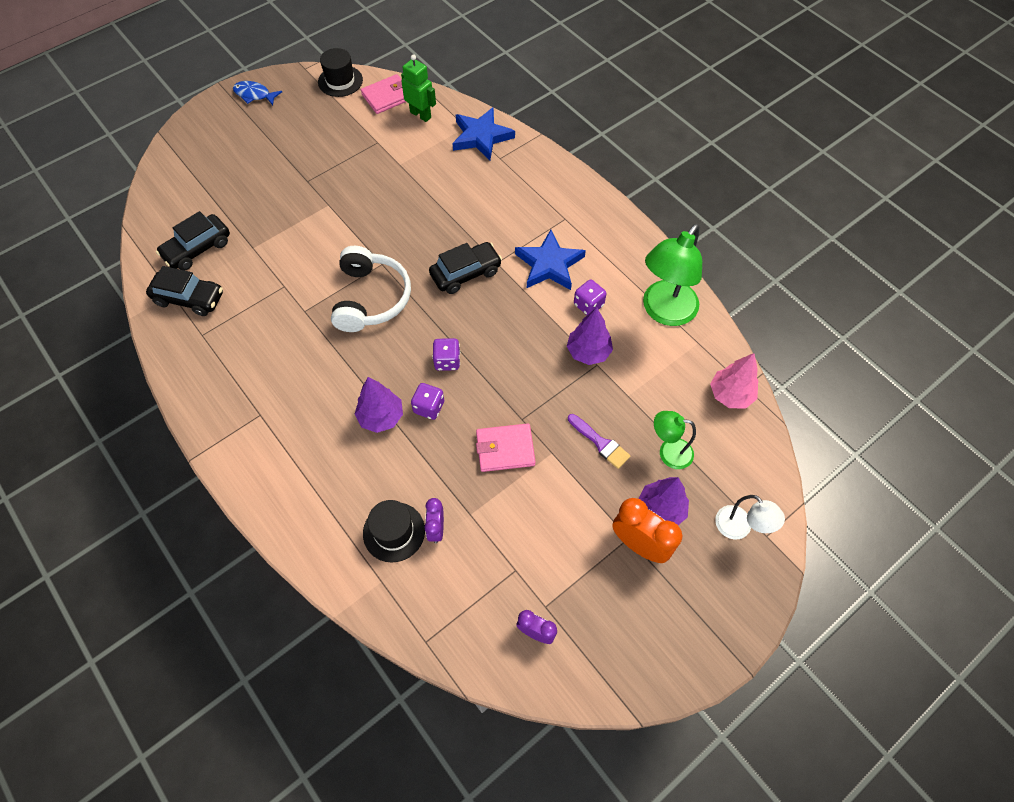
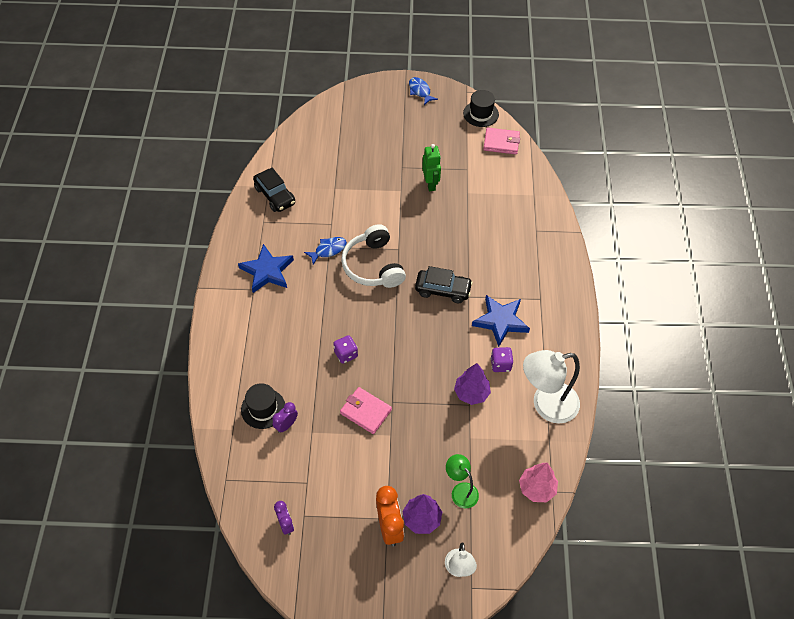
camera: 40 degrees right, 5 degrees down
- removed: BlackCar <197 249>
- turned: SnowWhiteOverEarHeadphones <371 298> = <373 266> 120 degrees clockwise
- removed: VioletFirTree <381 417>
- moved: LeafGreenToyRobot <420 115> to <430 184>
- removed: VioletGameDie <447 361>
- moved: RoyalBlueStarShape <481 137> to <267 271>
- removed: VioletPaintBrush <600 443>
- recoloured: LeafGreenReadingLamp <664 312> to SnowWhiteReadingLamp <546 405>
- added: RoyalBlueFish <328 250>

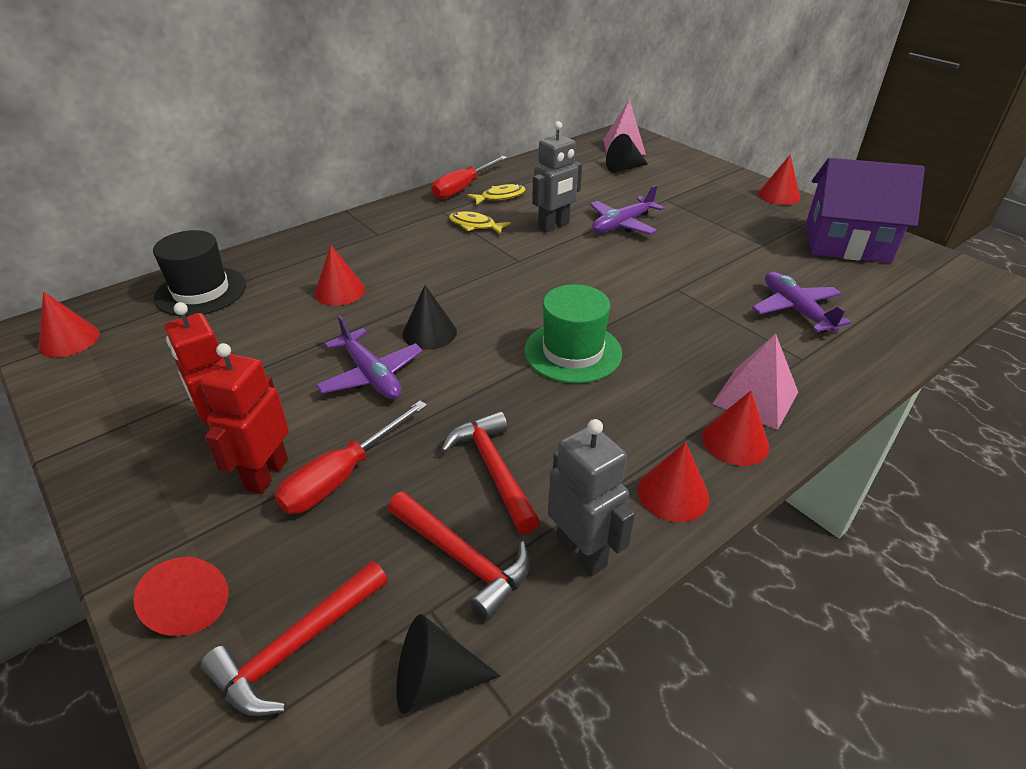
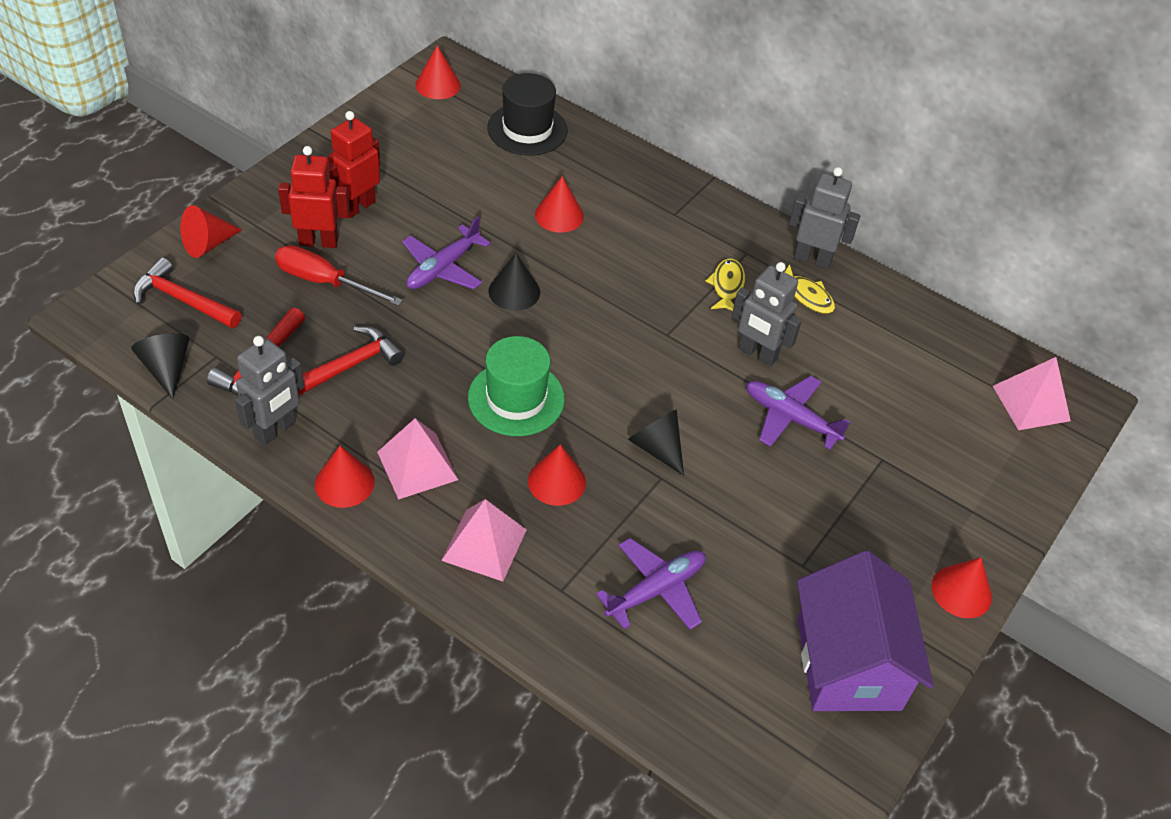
camera: 70 degrees right, 10 degrees up
- replaced: RedScrewdriver <463 188> to AshGreyToyRobot <812 259>
- moved: BlackCone <624 168> to <657 448>
- moved: RedCone <735 441> to <556 481>
- added: PinkPyramidShape <417 465>

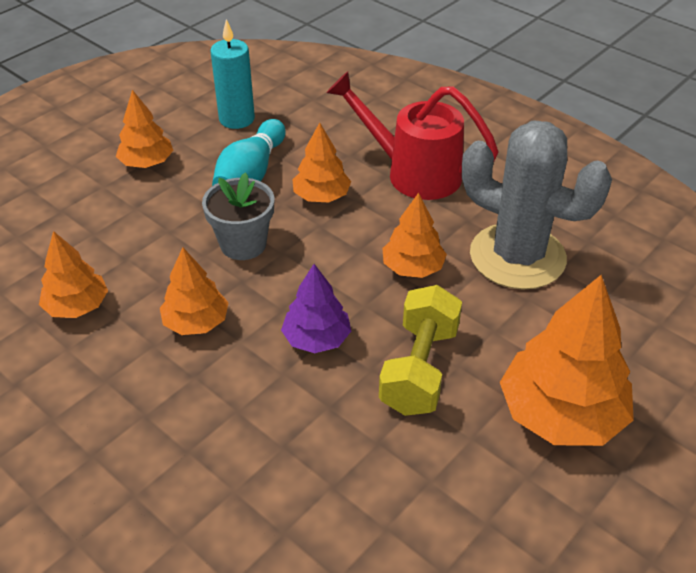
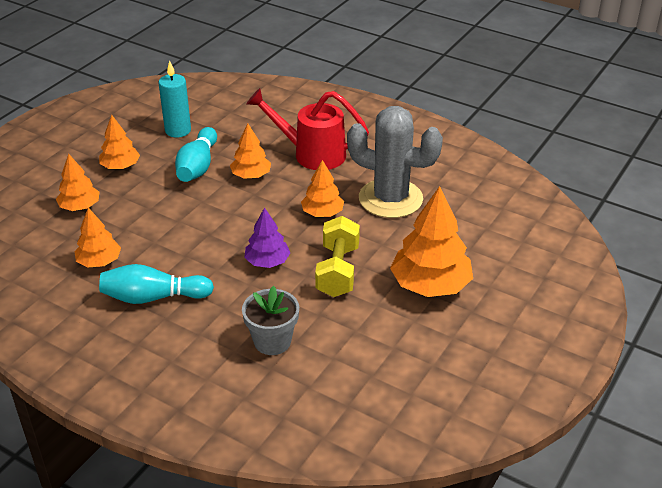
camera: 10 degrees left, 5 degrees down
- moved: OrangeColouredFirTree <196 322> to <80 207>
- moved: AshGreyFlowerPot <243 244> to <272 341>
- added: TealSkittle <153 297>

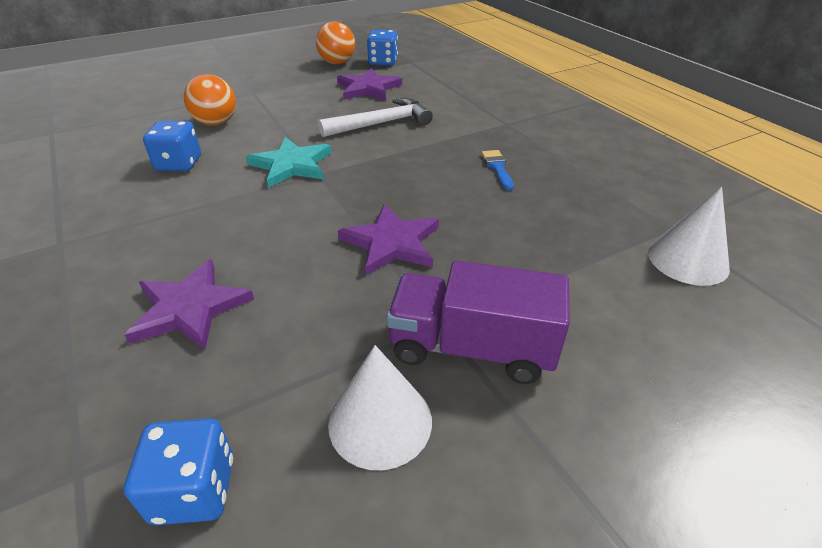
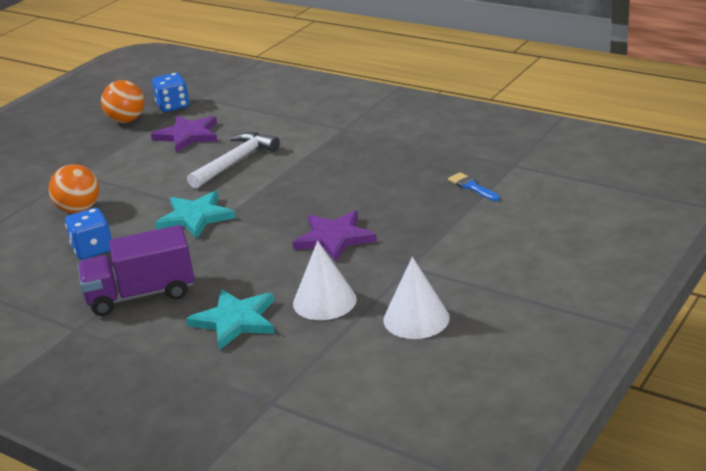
camera: 25 degrees left, 10 degrees down
- removed: RoyalBlueGameDie <194 490>
- recoloured: VioletStarShape <190 308> to TealStarShape <235 320>
- moved: VioletLorry <471 348> to <141 295>
- moved: RoyalBluePaintBrush <497 168> to <472 187>
- moved: SnowWhiteCone <688 259> to <324 301>

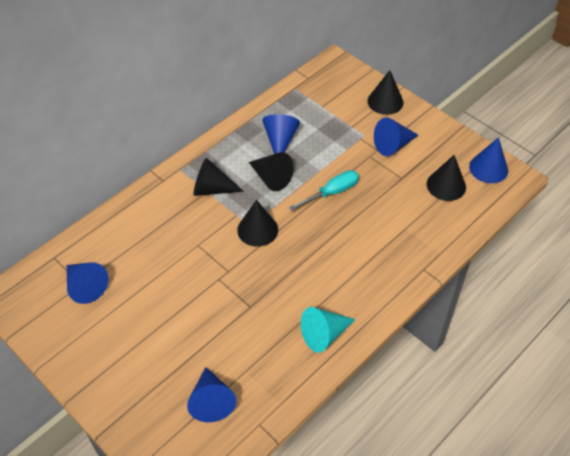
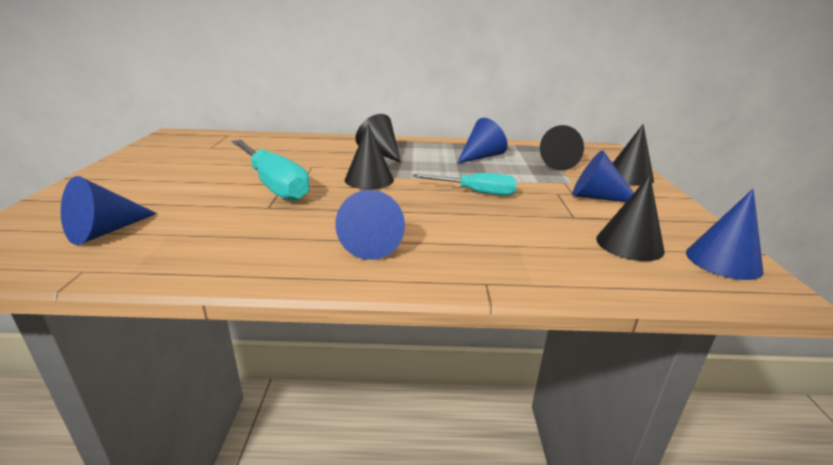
camera: 45 degrees right, 25 degrees down
- moved: RoyalBlueCone <85 286> to <373 243>
- moved: BlackCone <271 178> to <554 163>
- removed: TealCone <324 335>
- added: TealScrewdriver <274 184>

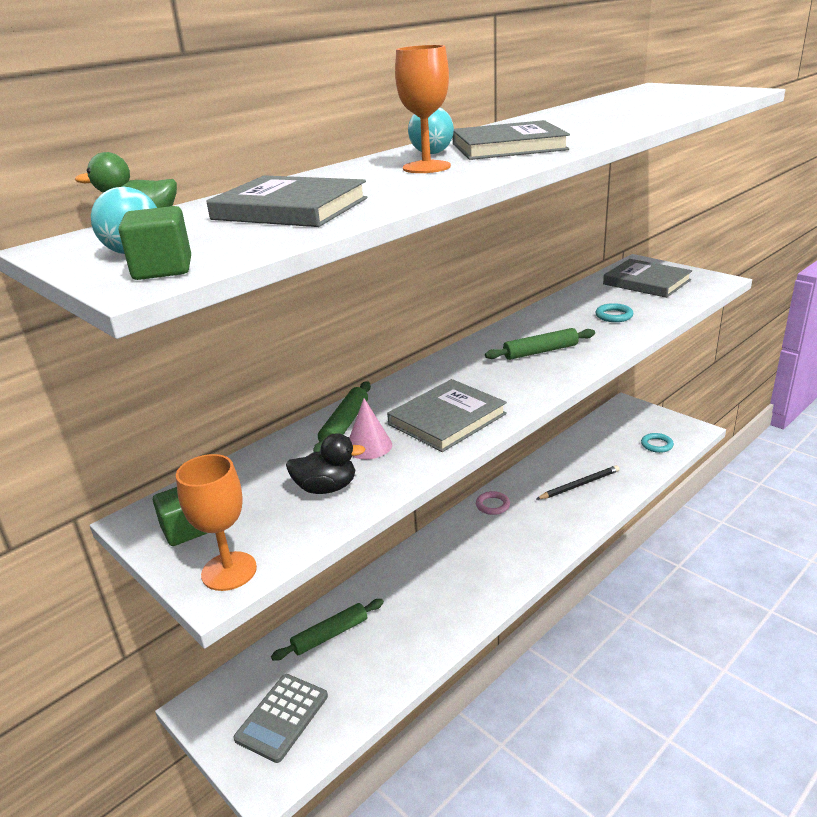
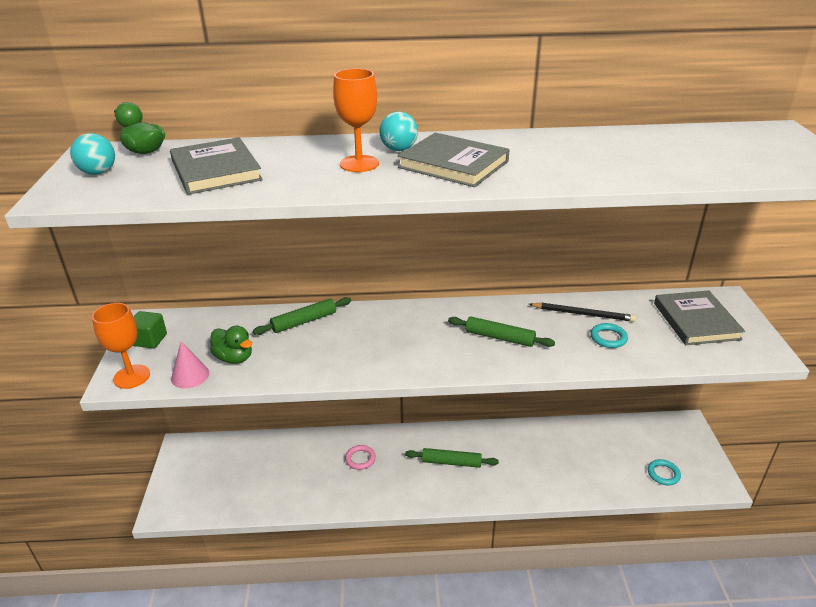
camera: 40 degrees right, 5 degrees up
- removed: LeafGreenBlock <163 269>
- removed: AshGreyAddingMachine <282 717>
- moved: LeafGreenPastryRoller <330 635> to <451 462>
- recoloured: BlackDuck <326 488> to LeafGreenDuck <234 358>
- moved: PinkCone <369 446> to <190 376>
- removed: AshGreyHardcover <447 419>
- moved: PinkRing <492 505> to <360 459>
- moved: BlackLeadPencil <579 485> to <583 314>

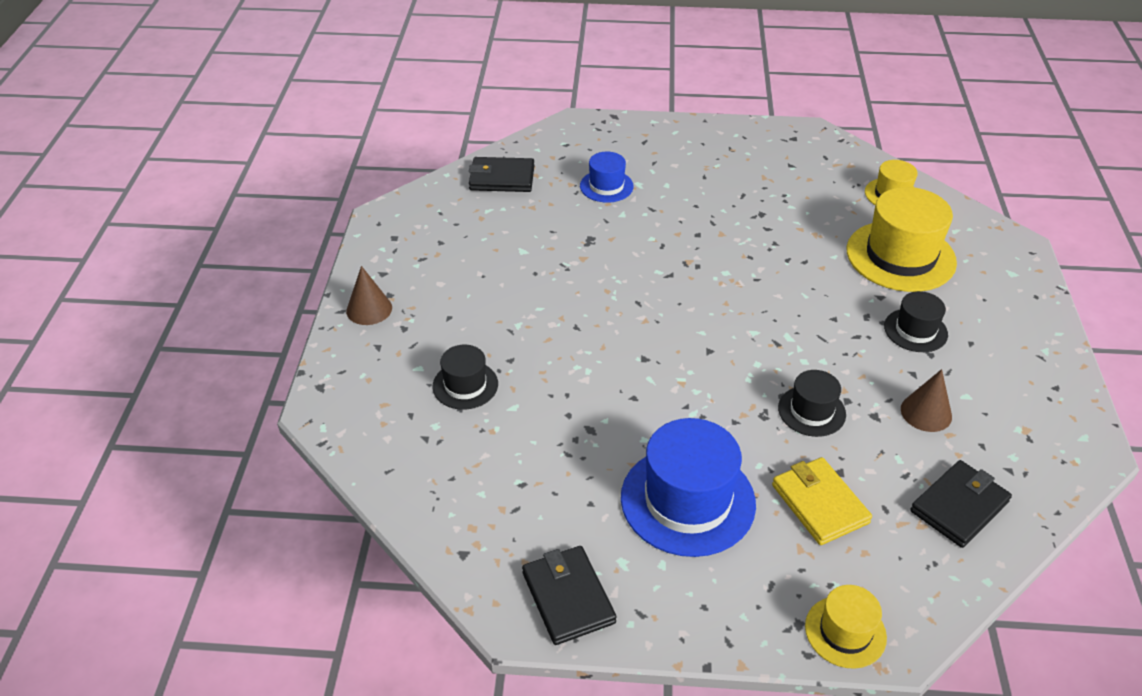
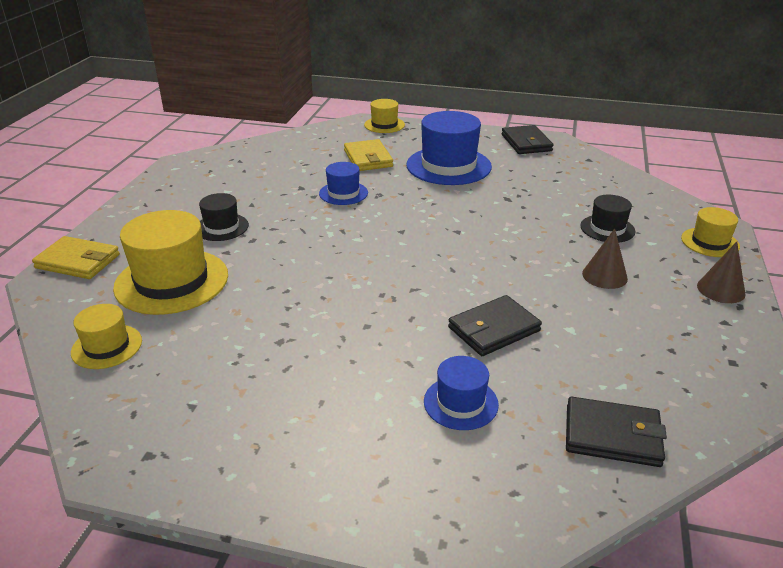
camera: 170 degrees left, 10 degrees down
- recoloured: BlackTopHat <811 411> to RoyalBlueTopHat <343 193>
- moved: BrownCone <926 412> to <604 276>
- moved: BlackBillfold <959 506> to <493 329>
- added: YellowBillfold <78 261>
- added: YellowTopHat <710 242>

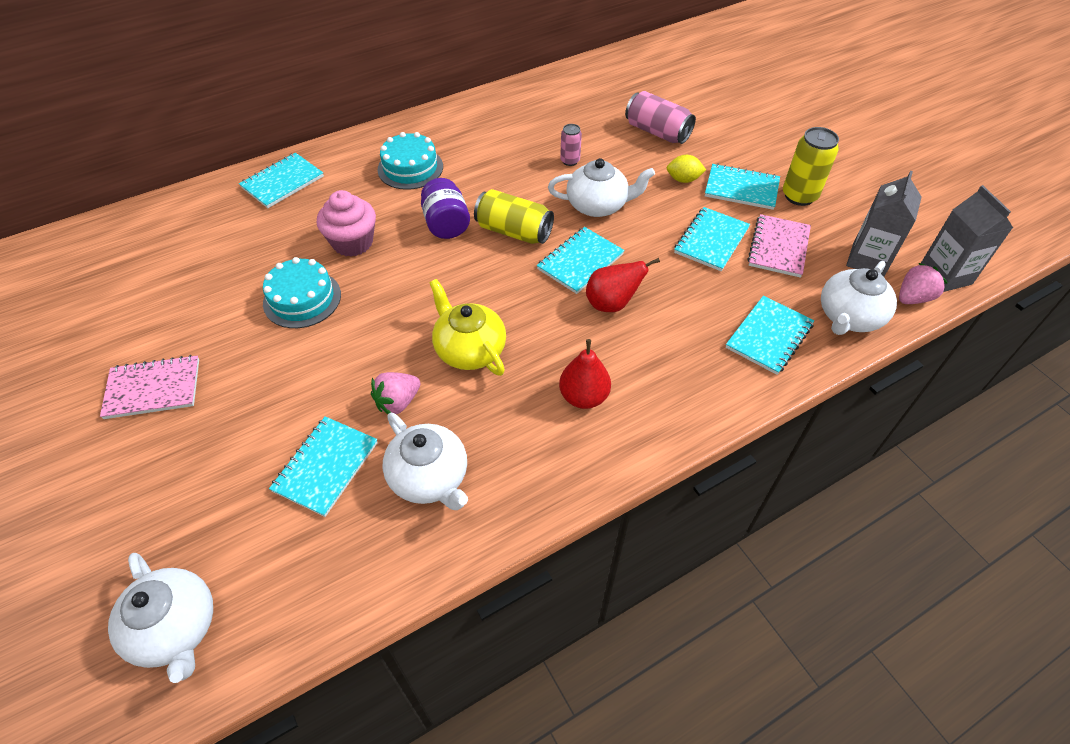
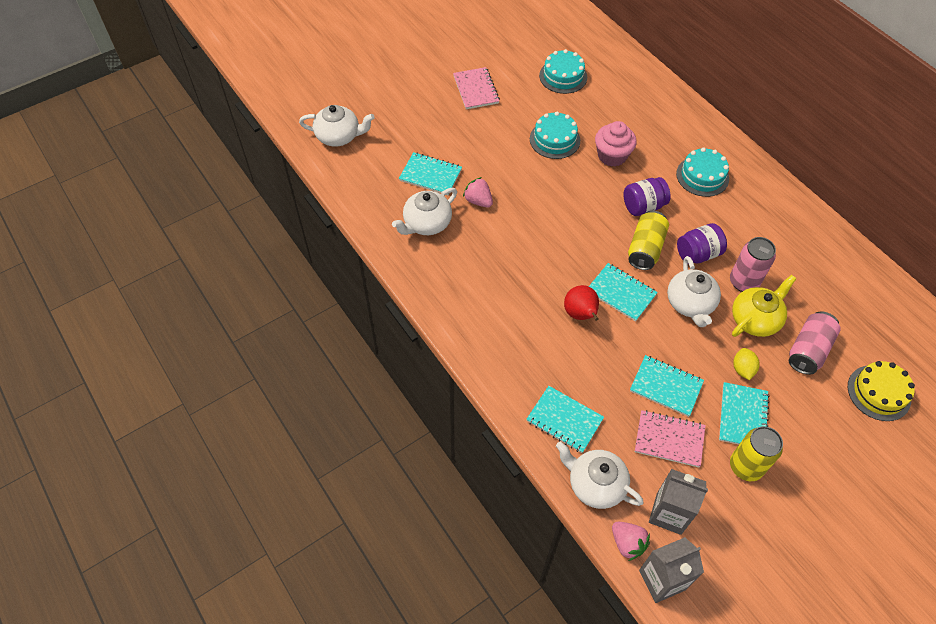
camera: 85 degrees right, 5 degrees up
- turned: SnowWhiteTeaPot <176 628> = <339 136> 135 degrees counterclockwise
- removed: TealNotepad <282 182>
- moved: YellowTeaPot <469 349> to <755 319>
- removed: RedPear <583 397>
- resized: PinkCan <570 161> = <743 282> x1.77
- added: TealLayerCake <563 76>
- added: VioletJamJar <697 254>
- added: YellowLayerCake <879 392>

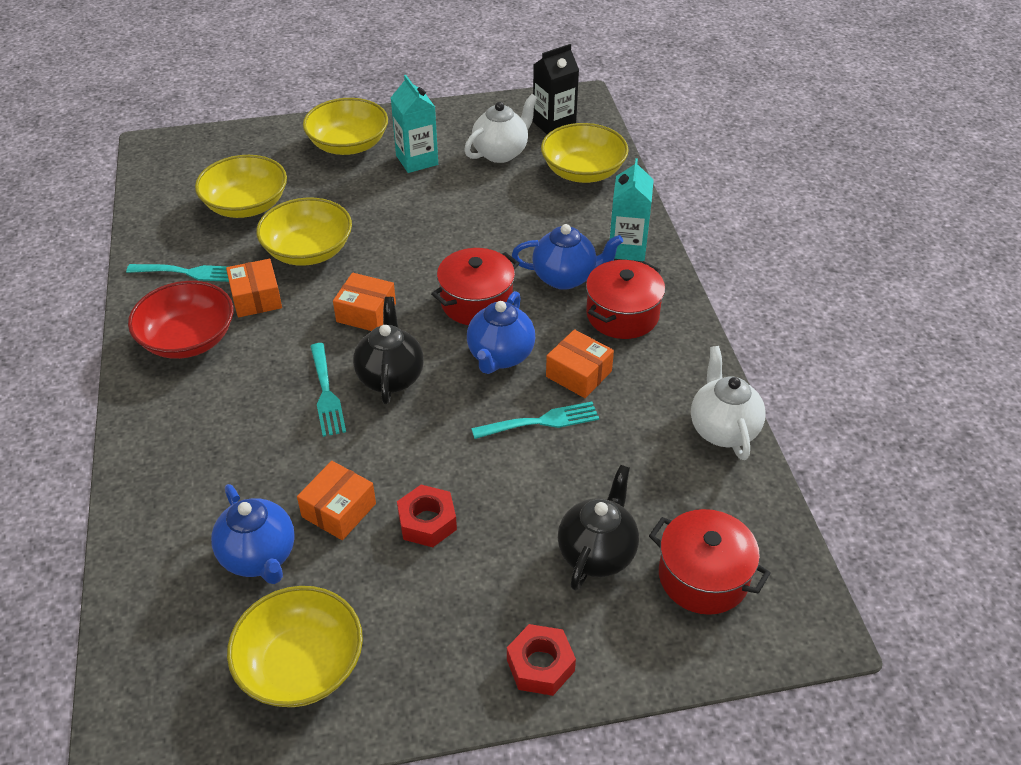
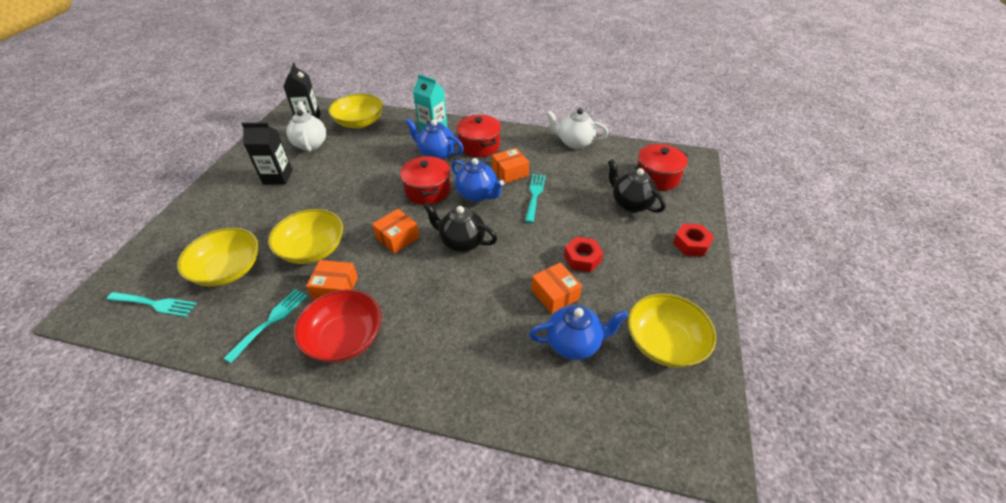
camera: 65 degrees left, 0 degrees up
- removed: YellowBowl <348 145>
- moved: TealTableFork <326 393> to <155 304>
- recoloured: TealMilkCarton <417 160> to BlackMilkCarton <278 177>
- turned: RoyalBlueTeaPot <565 277> = <436 154> 90 degrees counterclockwise

